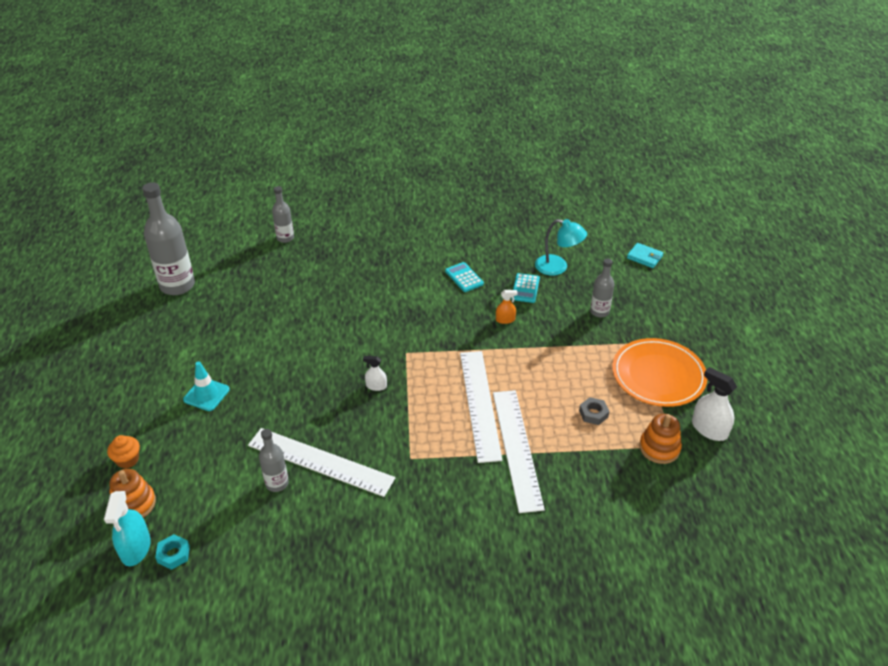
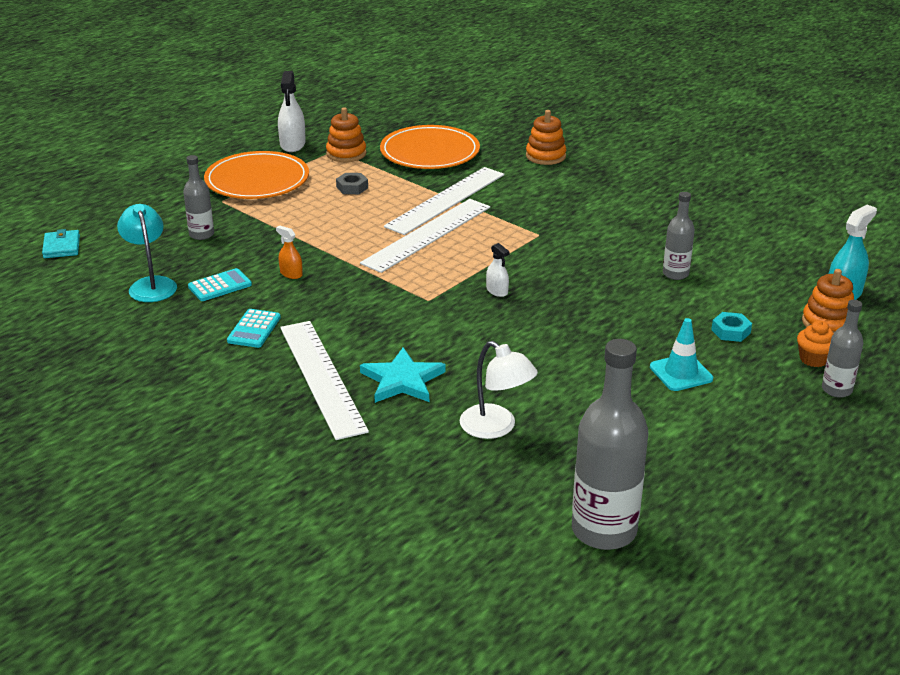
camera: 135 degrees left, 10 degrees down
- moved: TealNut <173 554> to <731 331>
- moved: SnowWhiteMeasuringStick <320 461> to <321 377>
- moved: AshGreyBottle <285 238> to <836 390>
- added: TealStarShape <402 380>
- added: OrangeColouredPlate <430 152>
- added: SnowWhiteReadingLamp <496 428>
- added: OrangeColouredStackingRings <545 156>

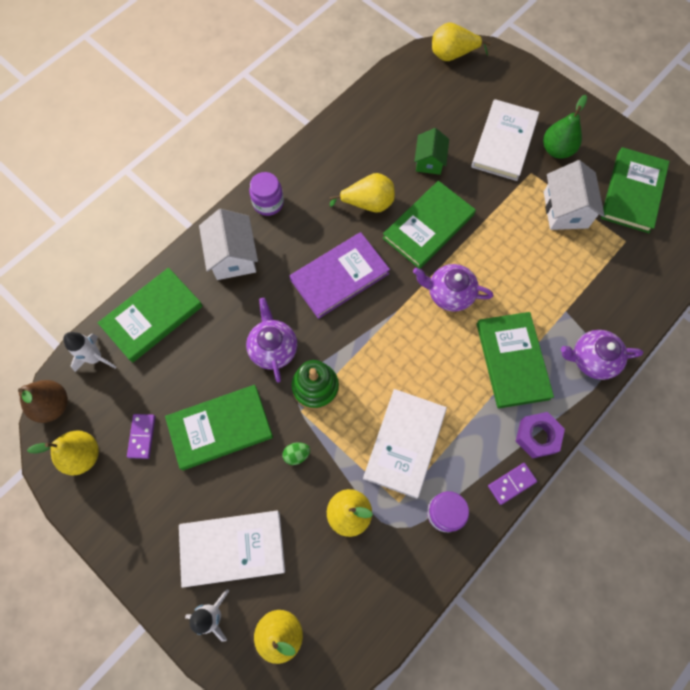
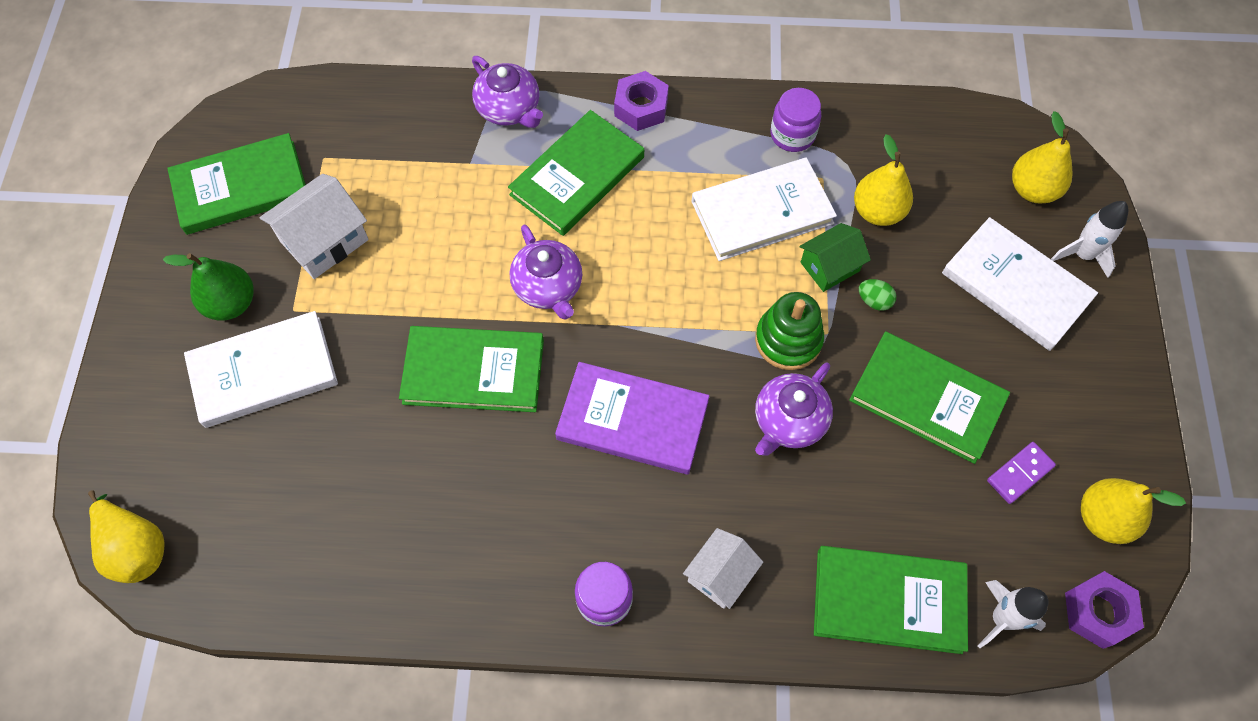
camera: 130 degrees left, 5 degrees down
- replaced: BrownPear <53 405> to VioletNut <1098 612>
- resized: SnowWhiteHouse <233 256> = <720 574> x0.67
- removed: YellowPear <368 203>
- moved: LeafGreenHouse <429 161> to <830 266>
- removed: VioletDominoTile <511 484>

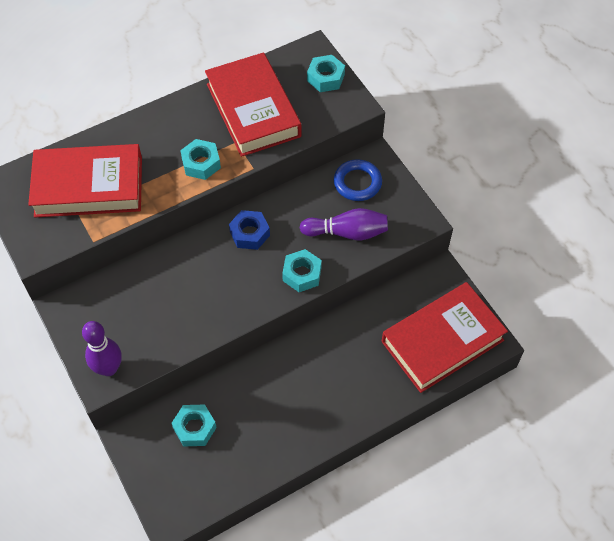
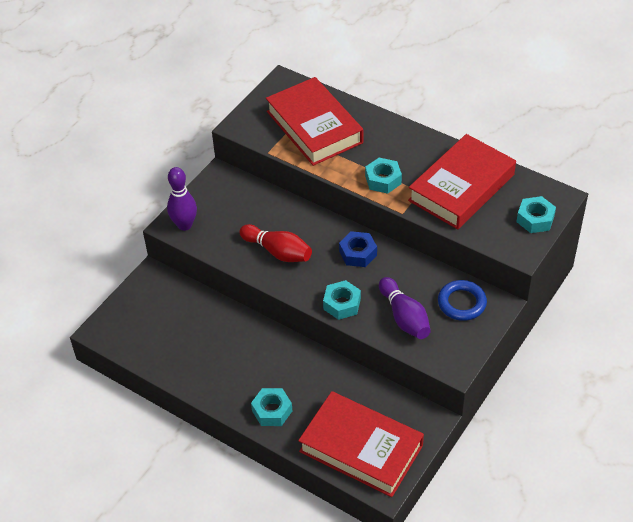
camera: 65 degrees right, 10 degrees down
- moved: TealNut <195 428> to <272 411>
- added: RedSkittle <278 252>

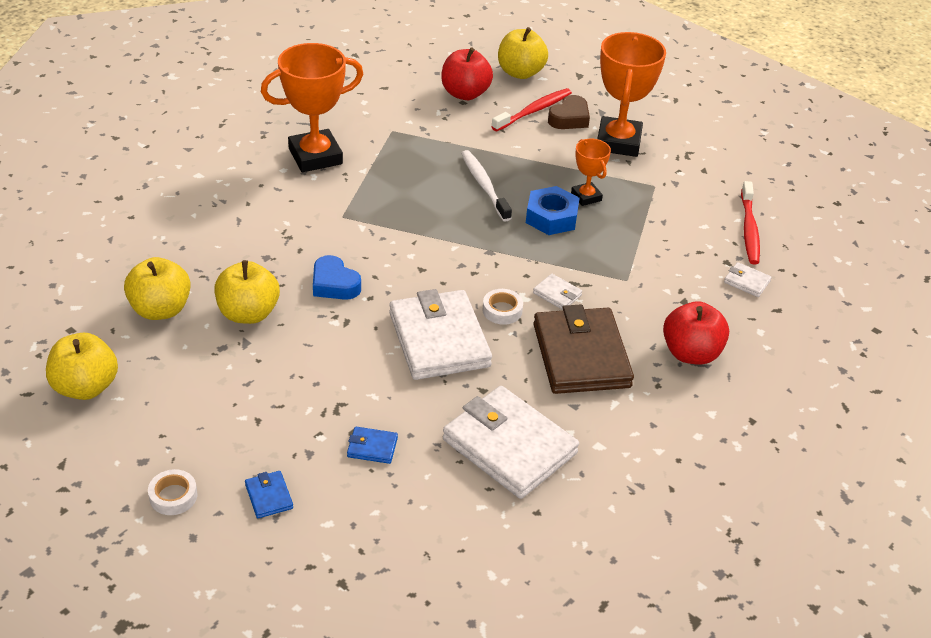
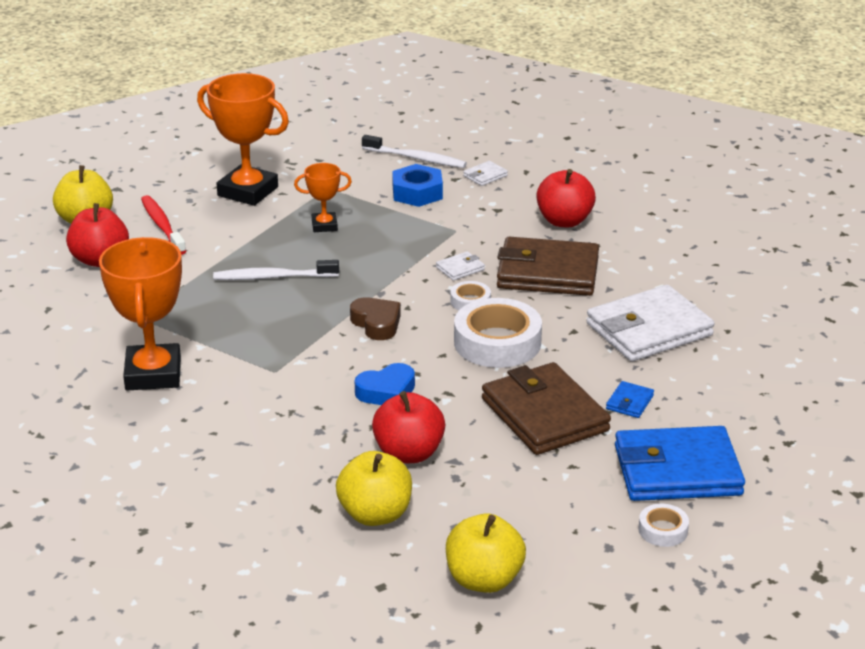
camera: 70 degrees left, 10 degrees down
- recoloured: YellowApple <248 313> to RedApple <409 453>
- resized: RoyalBlueBillfold <269 496> = <677 470> x2.44
- replaced: SnowWhiteBillfold <439 339> to SnowWhiteTape <497 342>
- moved: RoyalBlueNut <551 217> to <417 193>
- moved: BrownLoveHeart <569 118> to <376 323>
- recoloured: RedDentalBrush <749 229> to SnowWhiteDentalBrush <416 158>
- added: BrownBillfold <545 415>

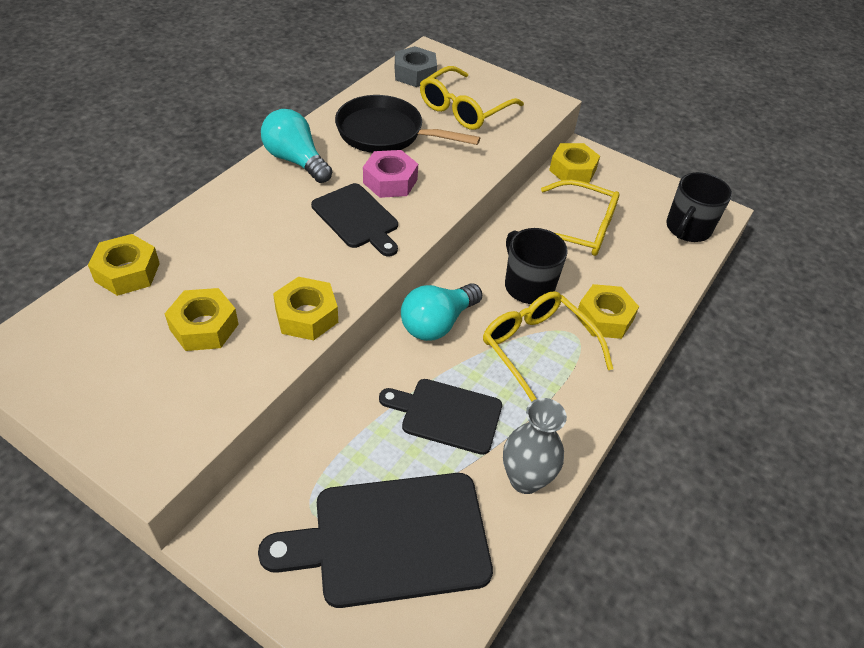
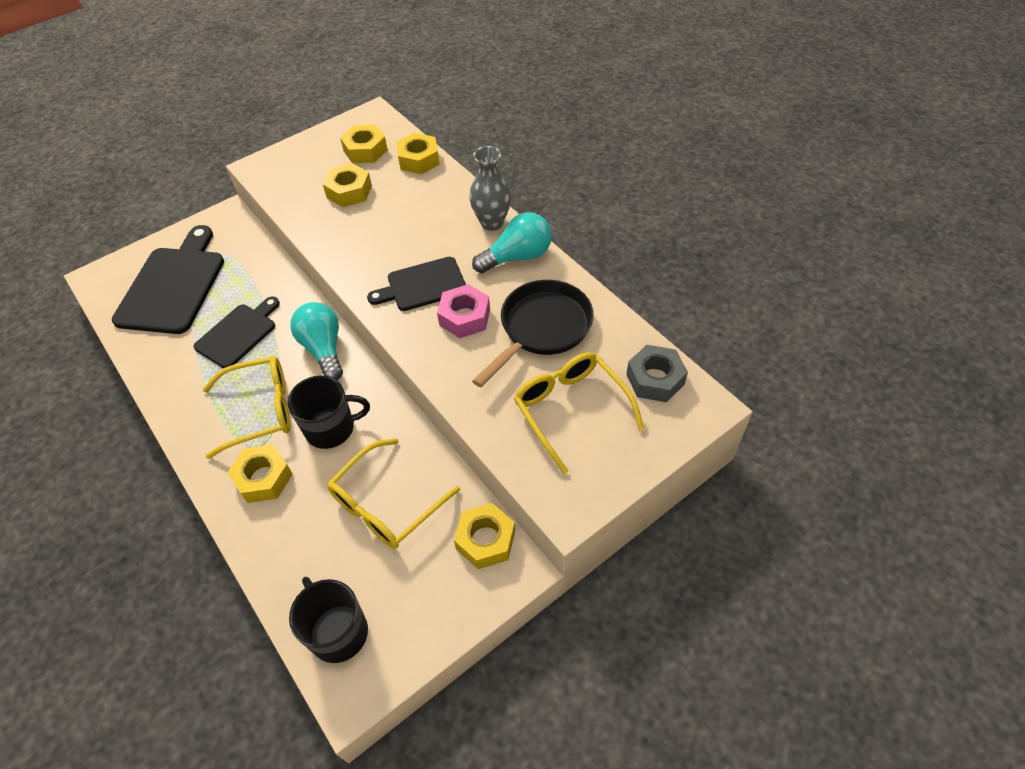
camera: 115 degrees right, 5 degrees up
- moved: YellowNut <306 316> to <365 150>
- moved: AshGreyVase <525 479> to <492 222>

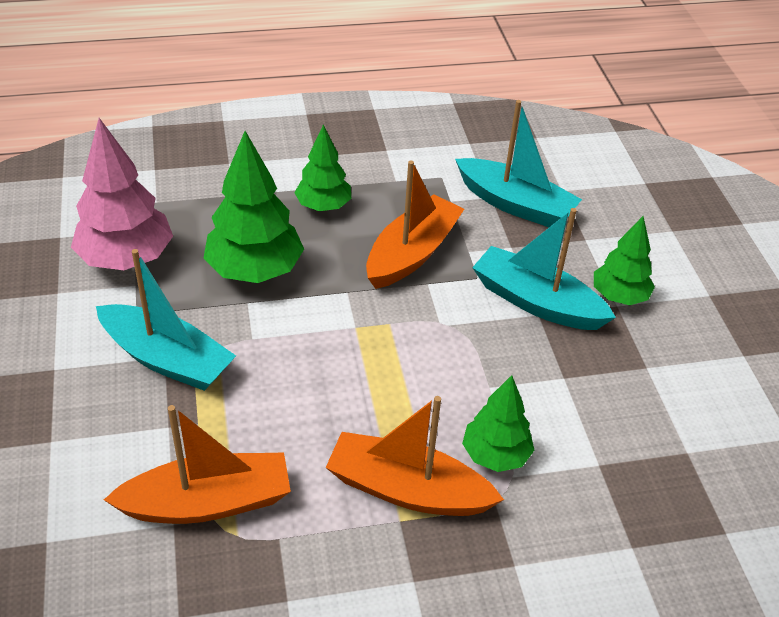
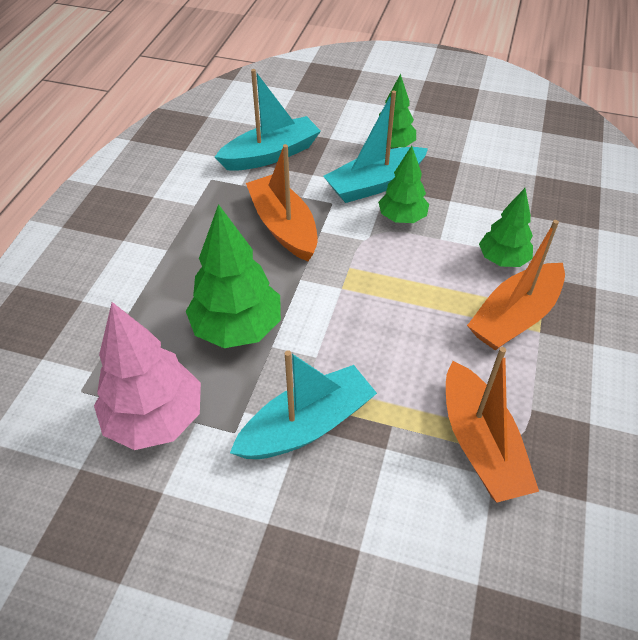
camera: 60 degrees left, 5 degrees up
- turned: OrangeColouredBoat <208 502> = <480 444> 150 degrees clockwise
- moved: LeafGreenFirTree <323 206> to <402 218>

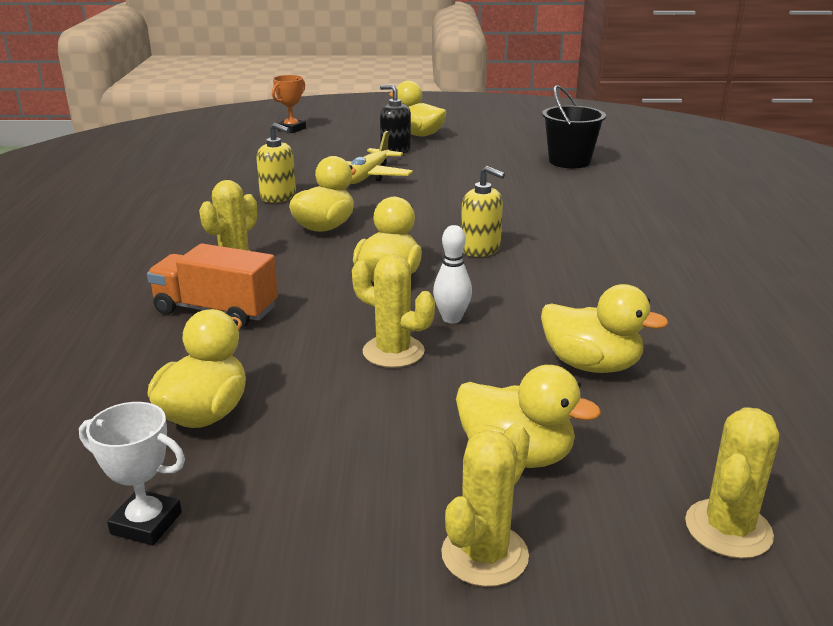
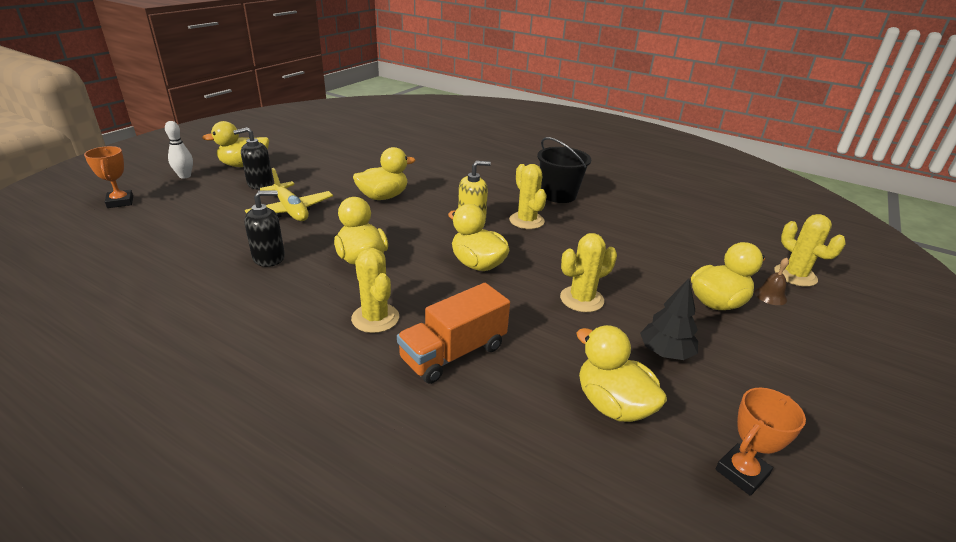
camera: 60 degrees left, 5 degrees up
- recoloured: SnowWhiteTrophy <146 523> to OrangeColouredTrophy <741 472>
- recoloured: YellowPumpBottle <278 197> to BlackPumpBottle <269 257>
- moved: SnowWhiteSkittle <452 318> to <185 176>
- moved: YellowSaguaroCactus <484 555> to <526 221>
- moved: YellowDuck <591 365> to <383 197>
- moved: BlackBucket <569 161> to <558 195>
- added: BlackFirTree <665 352>
- added: BrownBell <770 296>

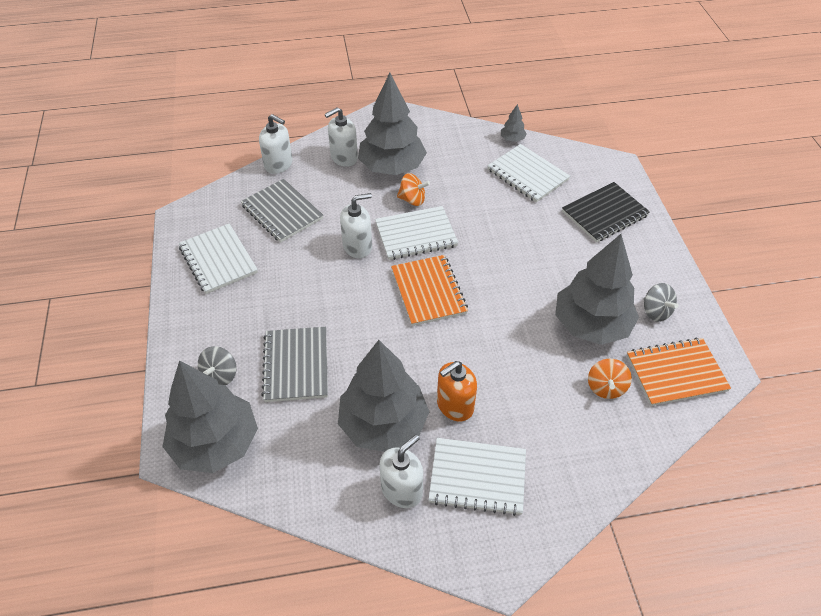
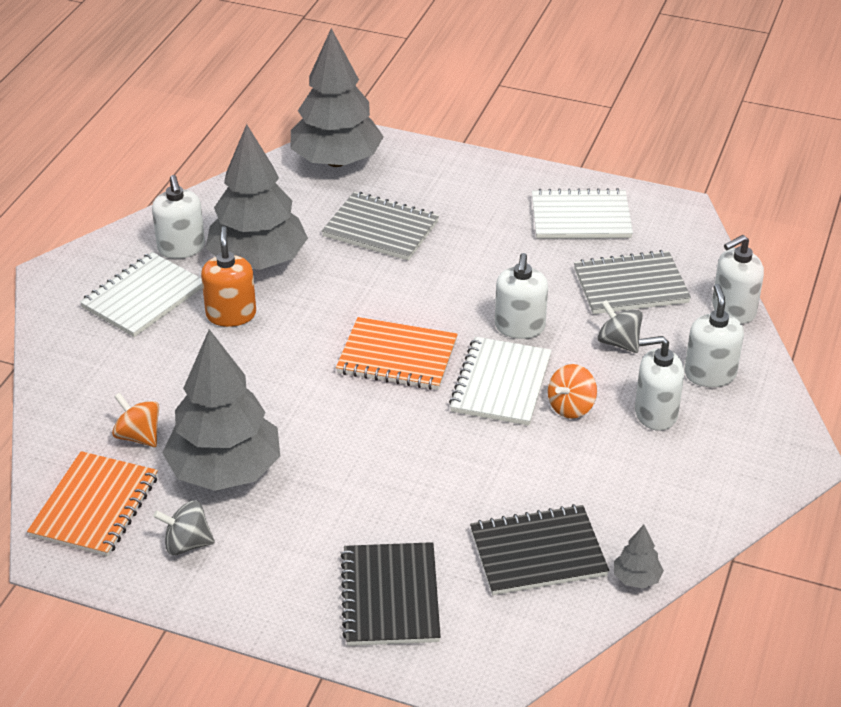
camera: 120 degrees right, 10 degrees down
- moved: AshGreyWhirligig <220 375> to <618 342>
- replaced: AshGreyFirTree <392 167> to SnowWhitePumpBottle <655 413>
- recoloured: SnowWhiteNotepad <527 175> to BlackNotepad <538 553>

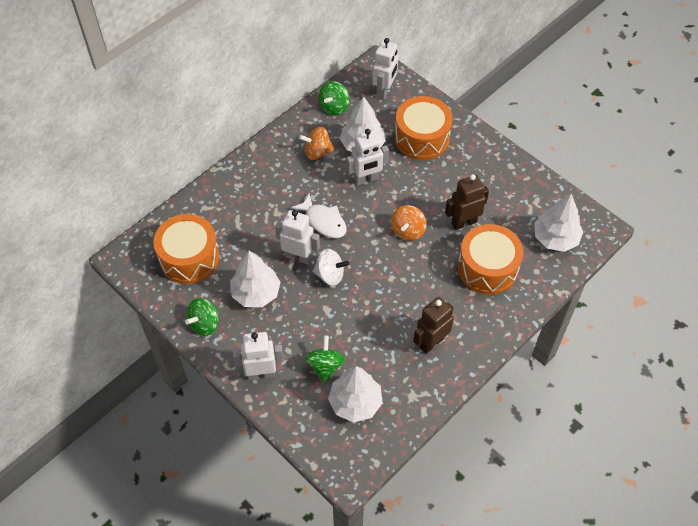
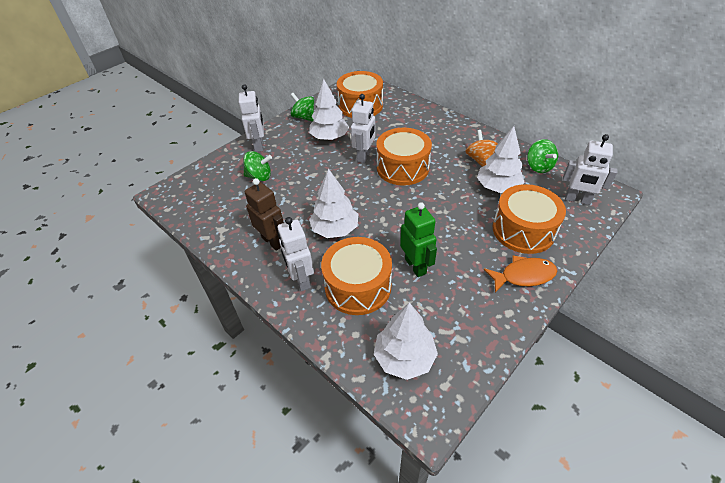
camera: 90 degrees right, 10 degrees down
- replaced: SnowWhiteFish <324 221> to OrangeColouredDrum <402 168>
- removed: SnowWhiteWhirligig <330 275>
- turned: LeafGreenWhirligig <334 107> = <538 167> 135 degrees counterclockwise
- moved: SnowWhiteFirTree <355 402> to <335 229>
- moved: SnowWhiteToyRobot <366 179> to <301 280>
- removed: OrangeColouredWhirligig <408 231>
- recoloured: BrownToyRobot <463 222> to LeafGreenToyRobot <415 266>
- added: OrangeColouredFish <523 275>

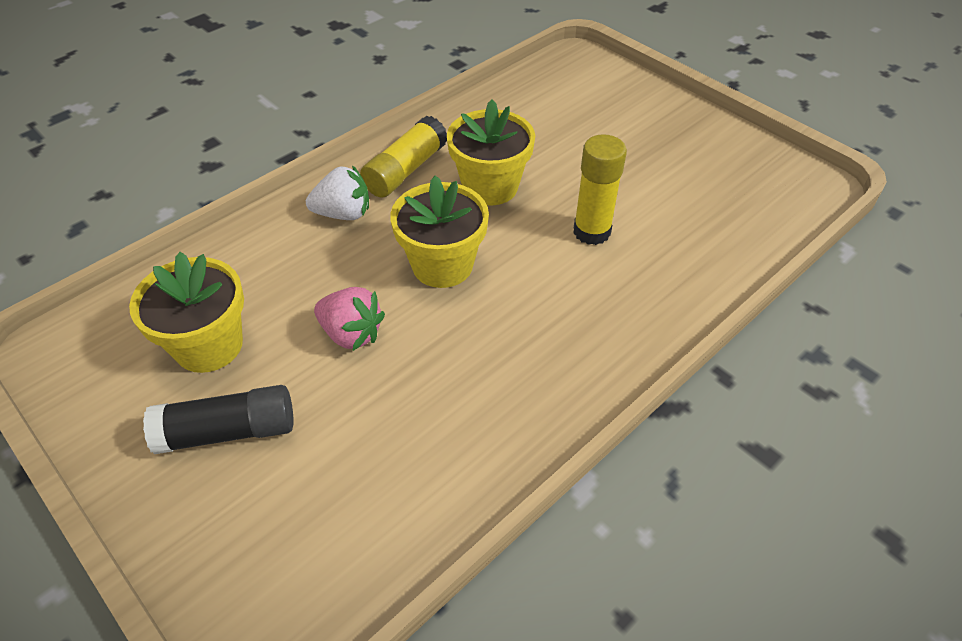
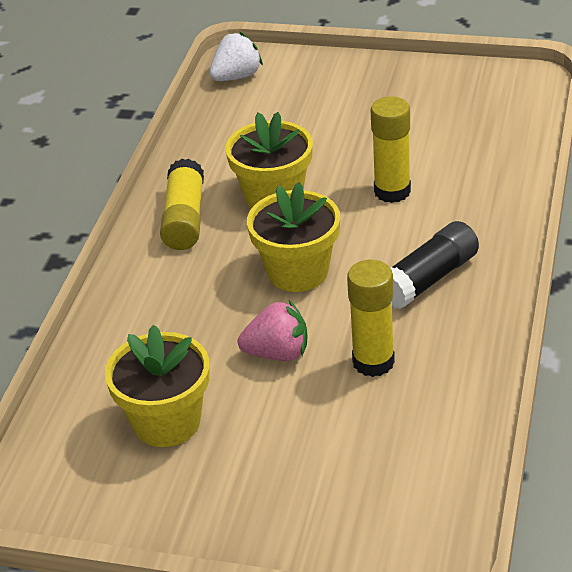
camera: 30 degrees left, 10 degrees down
- moved: BlackGlue <228 431> to <429 279>
- moved: SnowWhiteStrawberry <343 214> to <236 77>
- added: YellowGlue <373 362>

